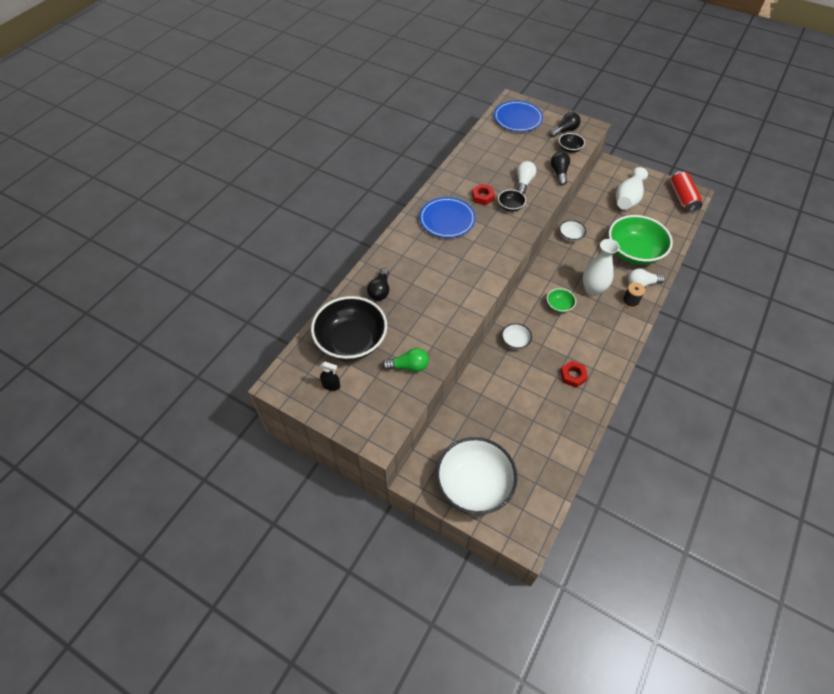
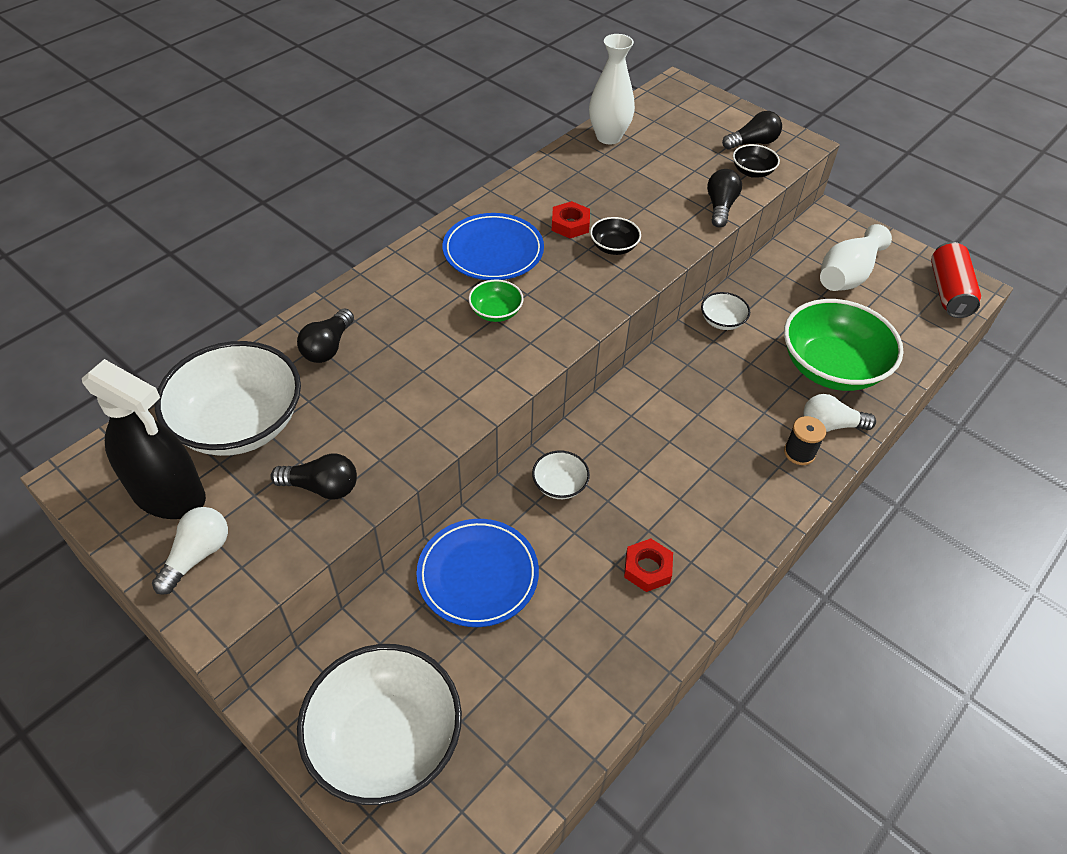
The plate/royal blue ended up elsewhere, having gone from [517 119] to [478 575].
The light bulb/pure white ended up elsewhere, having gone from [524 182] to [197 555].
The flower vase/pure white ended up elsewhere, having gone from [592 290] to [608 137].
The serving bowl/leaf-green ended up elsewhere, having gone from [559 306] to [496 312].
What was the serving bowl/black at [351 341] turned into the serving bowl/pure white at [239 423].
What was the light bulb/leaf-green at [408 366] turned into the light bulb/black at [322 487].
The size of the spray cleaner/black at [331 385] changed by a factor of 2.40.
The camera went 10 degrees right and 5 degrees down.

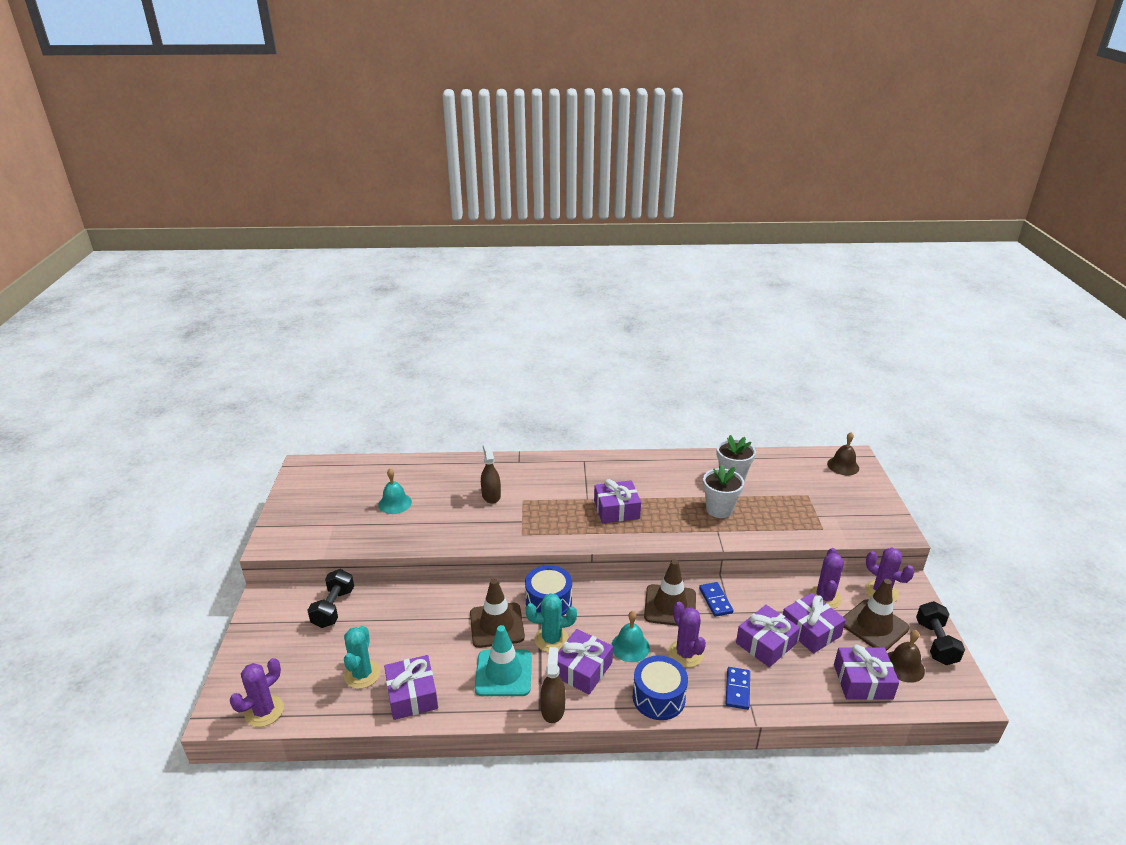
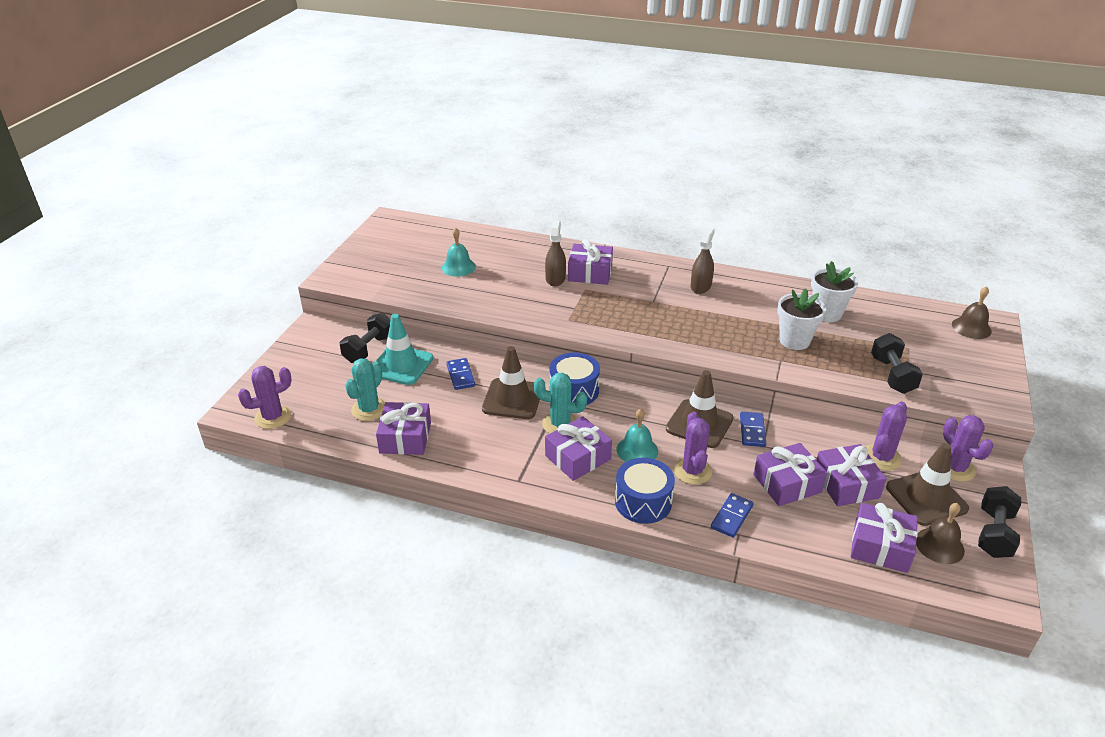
The wrapped gift/royal purple ended up elsewhere, having gone from [616 509] to [590 273].
The safety cone/turquoise ended up elsewhere, having gone from [503 673] to [401 365].
The spray cleaner/russet ended up elsewhere, having gone from [553 708] to [700 286].
The second view gained the hand weight/black at [892 375].
The second view gained the domino tile/royal blue at [460 375].
The camera went 20 degrees right and 5 degrees up.

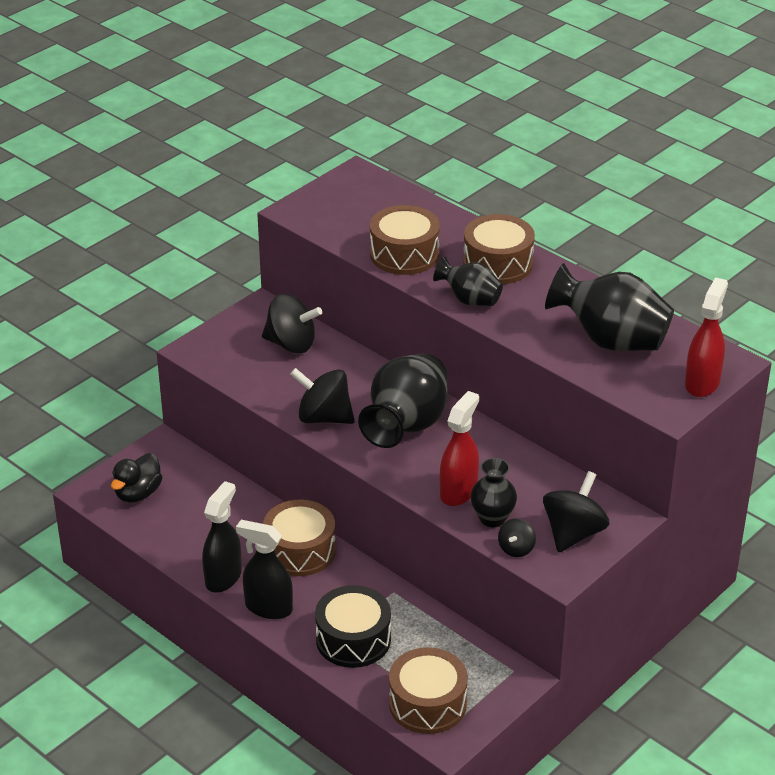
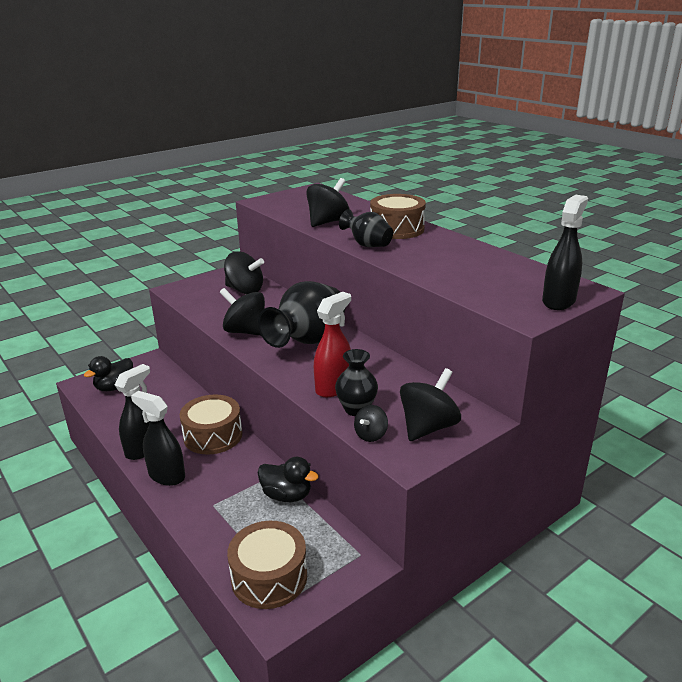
Where the snare drum/russet stood at [404 254], the spinning top/black came to stand at [328 222].
The second view lost the flower vase/black at [611 341].
What was the spray cleaner/red at [702 383] turned into the spray cleaner/black at [558 301].
The second view lost the snare drum/black at [353 639].
The second view gained the rubber duck/black at [287 495].
The camera went 10 degrees right and 10 degrees down.

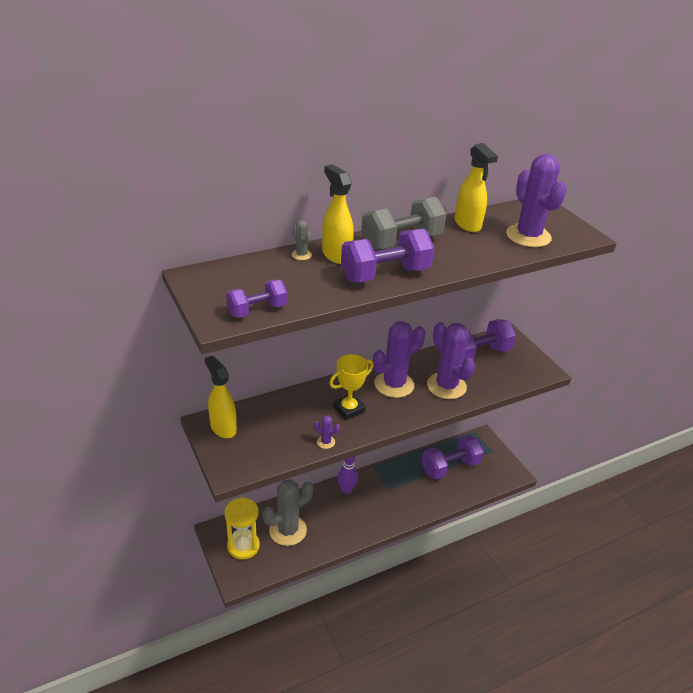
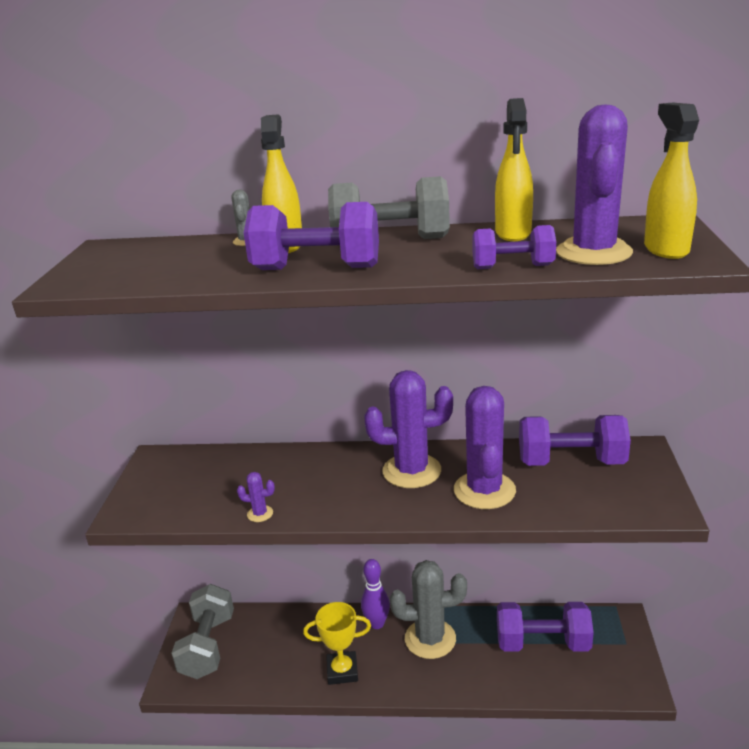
The hand weight/royal purple ended up elsewhere, having gone from [257 310] to [513 267].
The prize cup/bright yellow ended up elsewhere, having gone from [349 409] to [342 671].
The spray cleaner/bright yellow ended up elsewhere, having gone from [223 428] to [665 249].
The cactus/royal purple at [326 442] ended up facing another way, 45 degrees counterclockwise from before.
The cactus/gray ended up elsewhere, having gone from [288 530] to [430 639].
Where the sand timer/bright yellow stood at [243 546], the hand weight/gray came to stand at [208 646].
The camera went 35 degrees right and 10 degrees down.

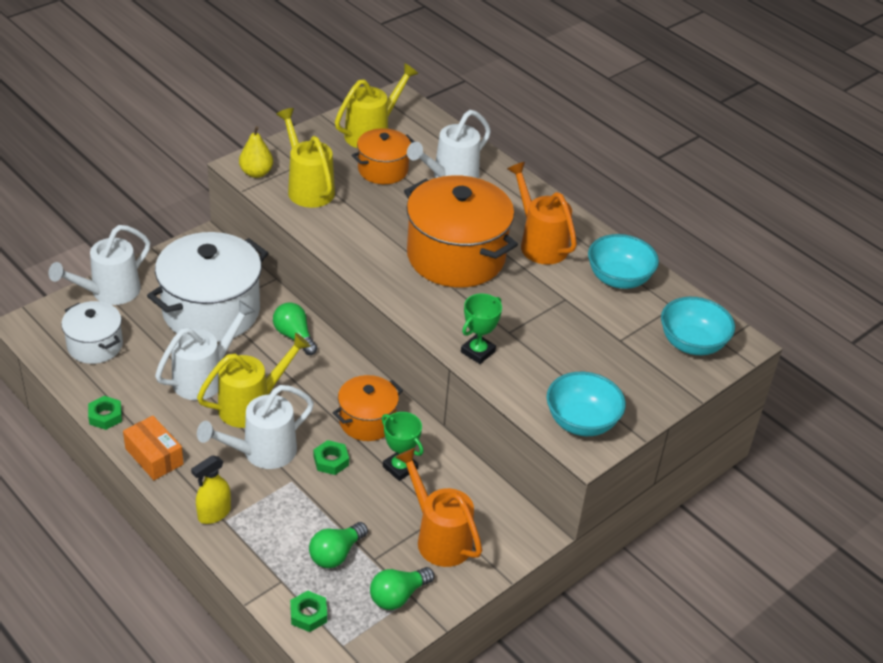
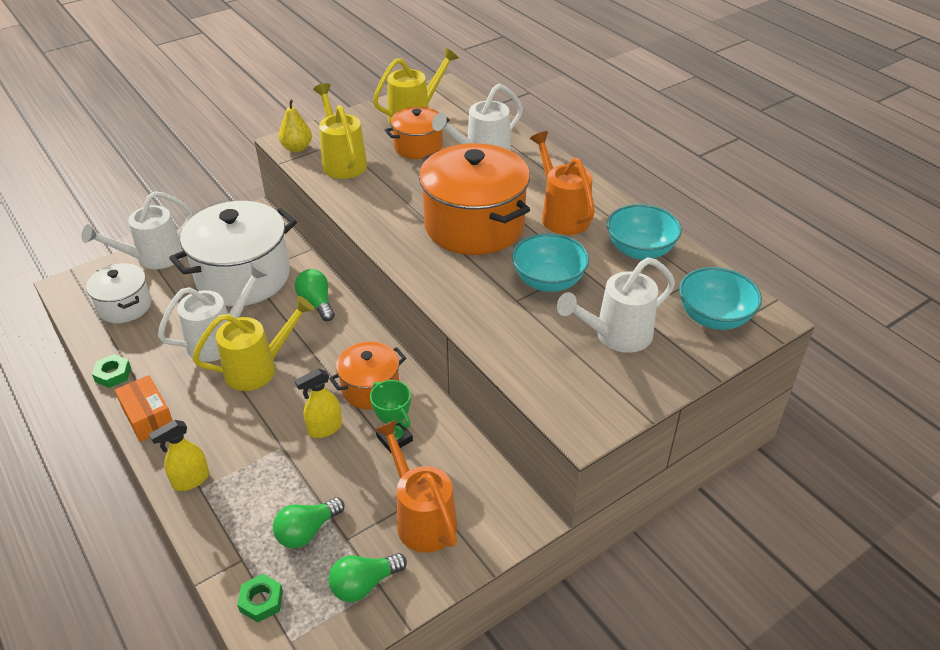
The second view lost the prize cup/leaf-green at [478 352].
The serving bowl/turquoise ended up elsewhere, having gone from [581 422] to [548 281].
The watering can/pure white ended up elsewhere, having gone from [262 452] to [616 336].
Where the hexagon nut/leaf-green stood at [331 461], the spray cleaner/bright yellow came to stand at [324 428].
The camera went 10 degrees right and 0 degrees up.

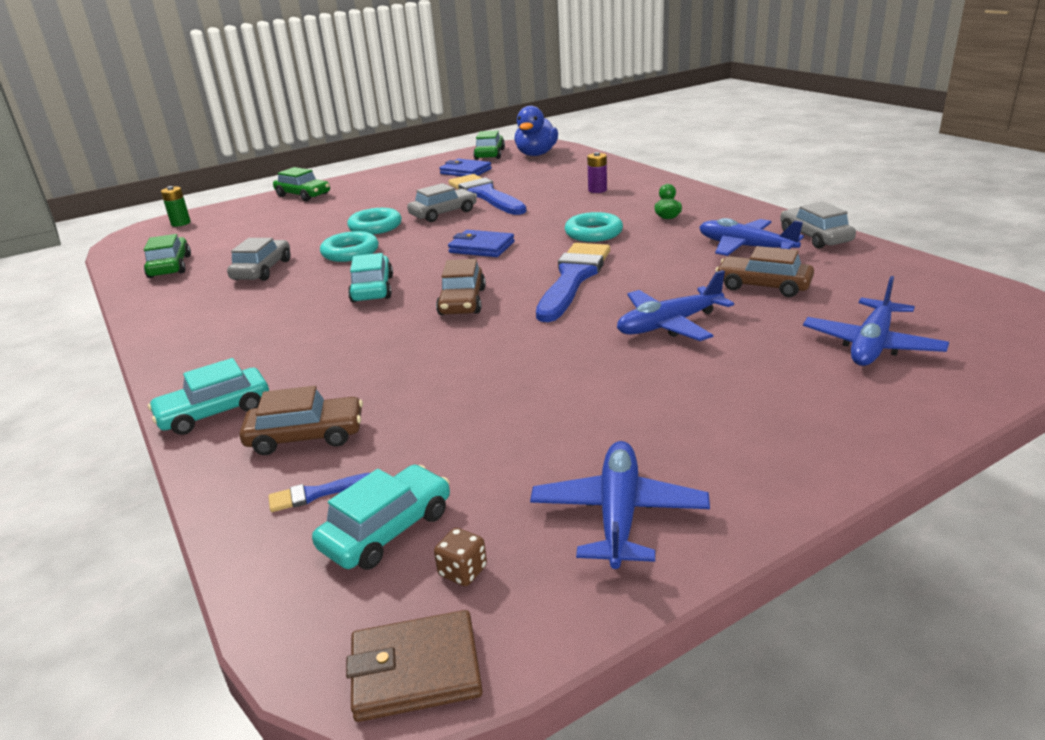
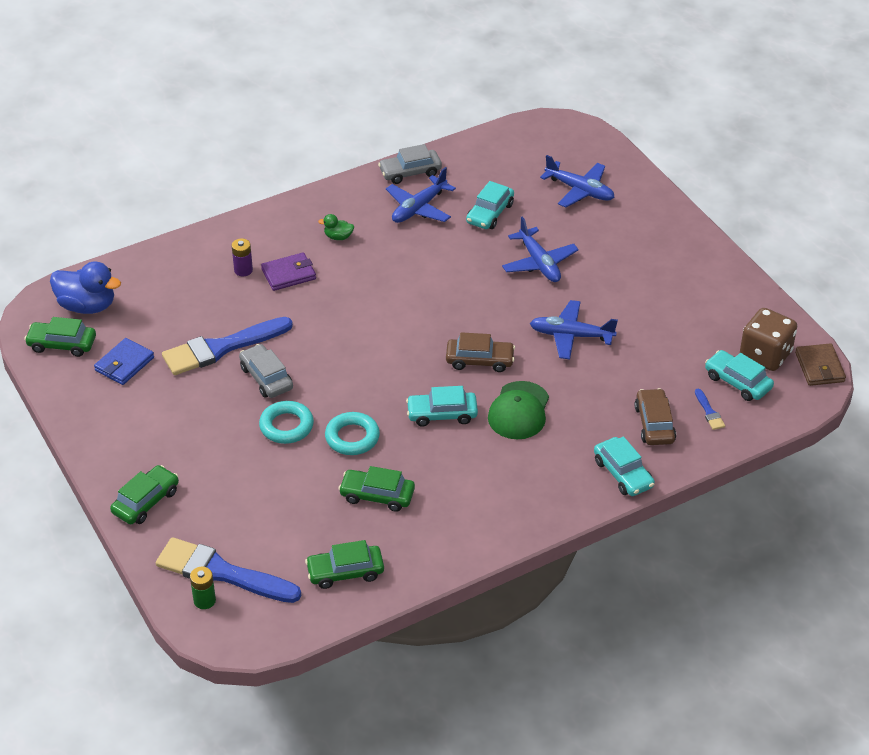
The second view lost the ring/turquoise at [593 233].
The second view lost the card wallet/royal blue at [481 247].
What was the toy car/gray at [262 270] turned into the toy car/leaf-green at [377 495].
The brush/royal blue ended up elsewhere, having gone from [573 278] to [221 572].
What was the toy car/russet at [763 286] turned into the toy car/turquoise at [489 213].
The toy plane/royal blue ended up elsewhere, having gone from [619 514] to [571 336].
The size of the die/russet at [463 571] changed by a factor of 2.44.
The second view gained the card wallet/royal purple at [288 274].
The second view gained the baseball cap/leaf-green at [519 411].
The camera went 90 degrees left and 15 degrees up.

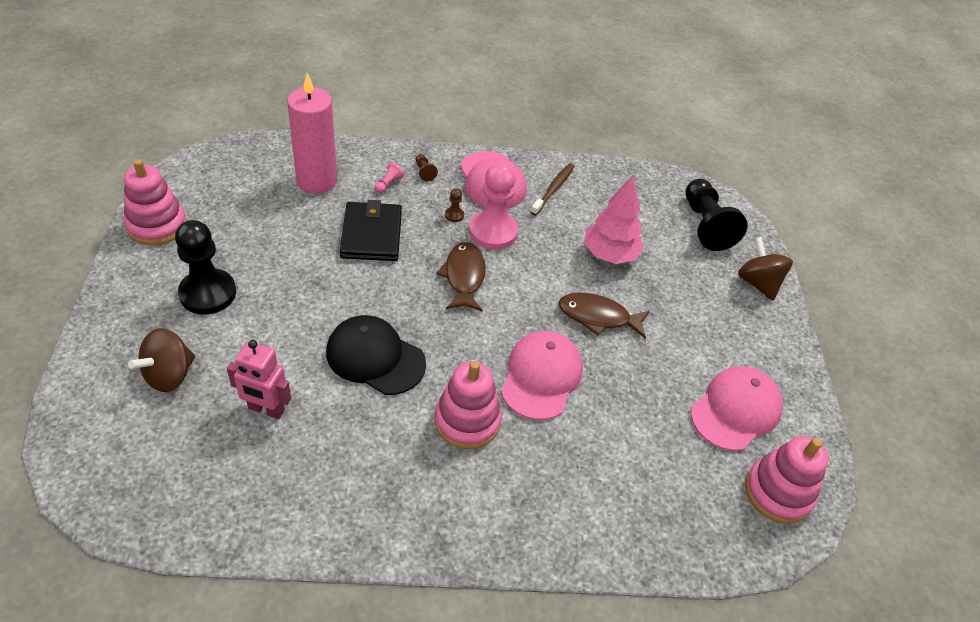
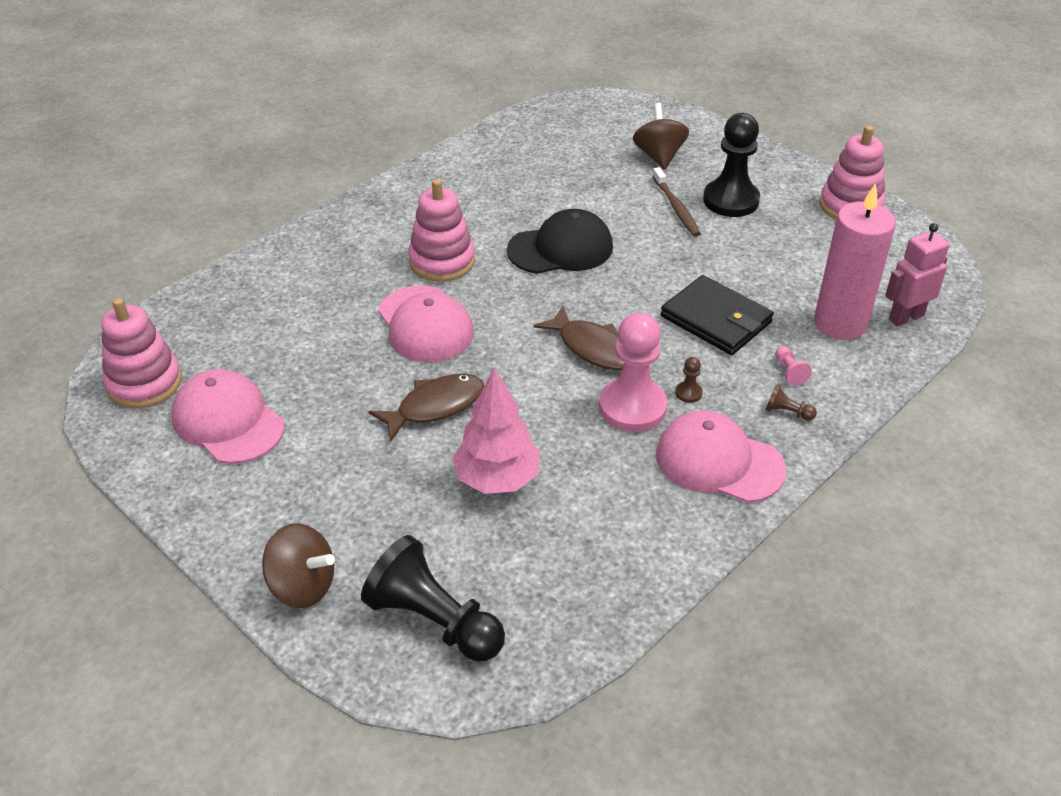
The tooth brush/russet ended up elsewhere, having gone from [554 189] to [676 208].
The robot/pink ended up elsewhere, having gone from [266 409] to [905 317].
The baseball cap/pink at [735 410] ended up facing another way, 135 degrees clockwise from before.
The camera went 140 degrees right and 5 degrees down.

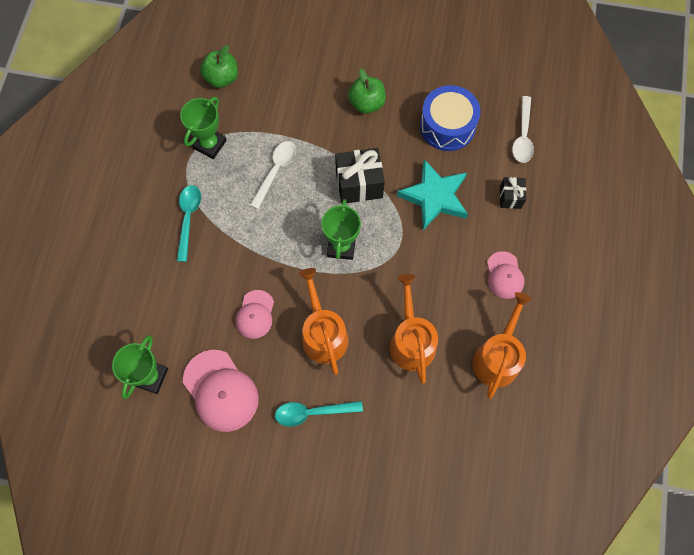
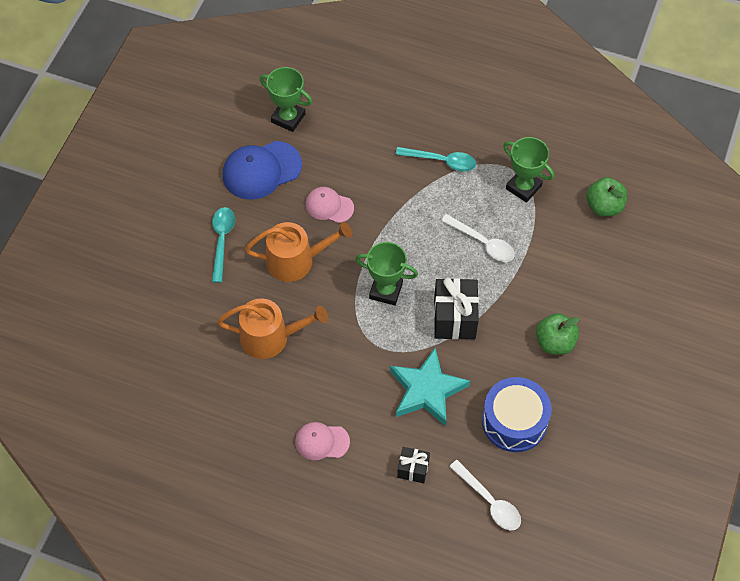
The teaspoon/pure white at [523 136] ended up facing another way, 150 degrees counterclockwise from before.
The second view lost the watering can/bright orange at [497 357].
What was the baseball cap/pink at [220 391] turned into the baseball cap/royal blue at [261 170].
The camera went 100 degrees right and 10 degrees down.

